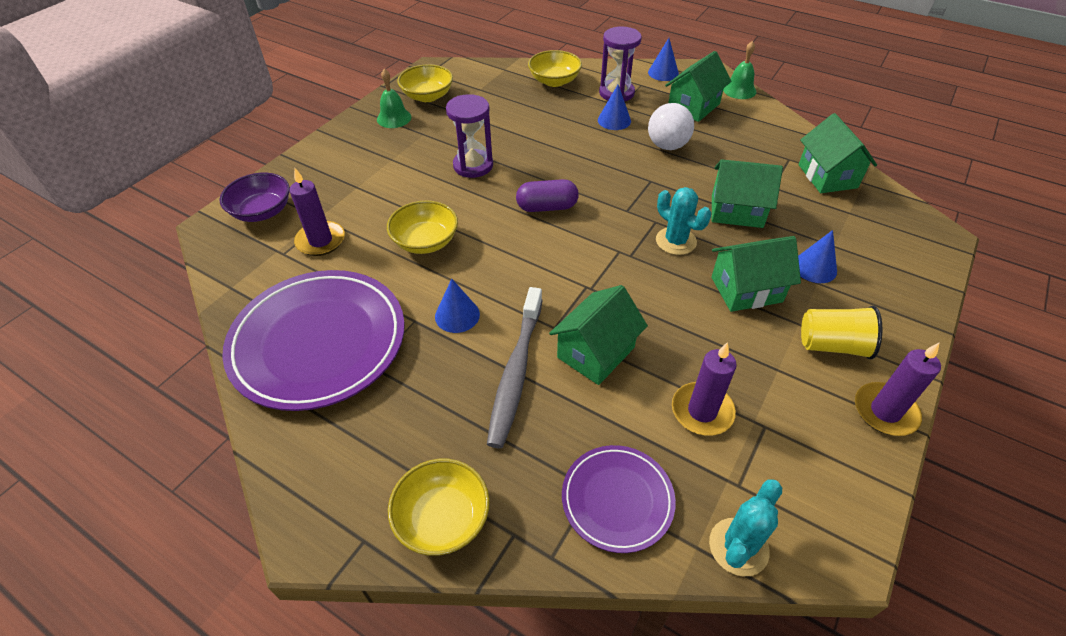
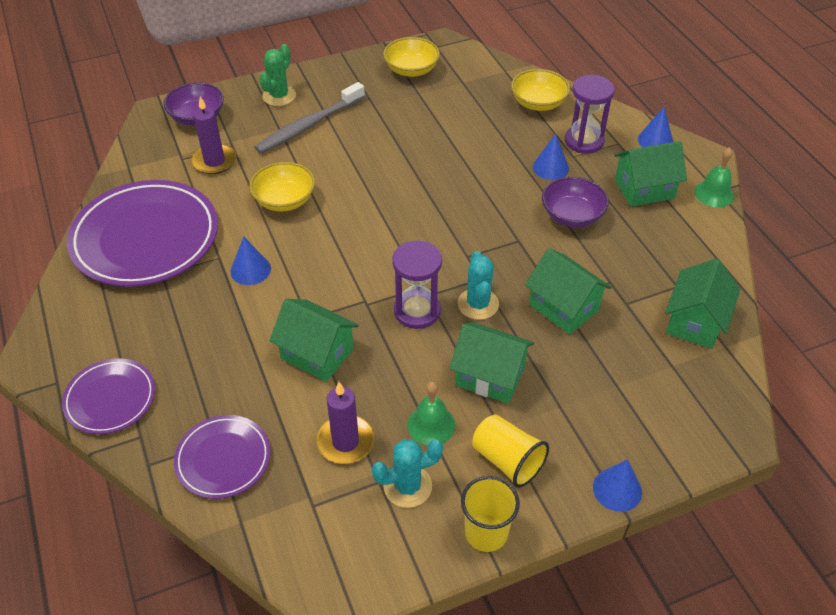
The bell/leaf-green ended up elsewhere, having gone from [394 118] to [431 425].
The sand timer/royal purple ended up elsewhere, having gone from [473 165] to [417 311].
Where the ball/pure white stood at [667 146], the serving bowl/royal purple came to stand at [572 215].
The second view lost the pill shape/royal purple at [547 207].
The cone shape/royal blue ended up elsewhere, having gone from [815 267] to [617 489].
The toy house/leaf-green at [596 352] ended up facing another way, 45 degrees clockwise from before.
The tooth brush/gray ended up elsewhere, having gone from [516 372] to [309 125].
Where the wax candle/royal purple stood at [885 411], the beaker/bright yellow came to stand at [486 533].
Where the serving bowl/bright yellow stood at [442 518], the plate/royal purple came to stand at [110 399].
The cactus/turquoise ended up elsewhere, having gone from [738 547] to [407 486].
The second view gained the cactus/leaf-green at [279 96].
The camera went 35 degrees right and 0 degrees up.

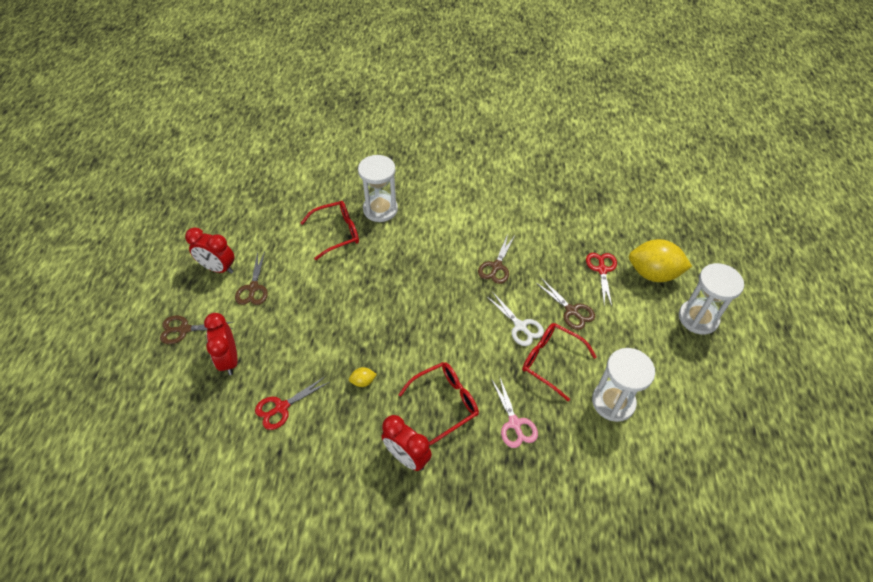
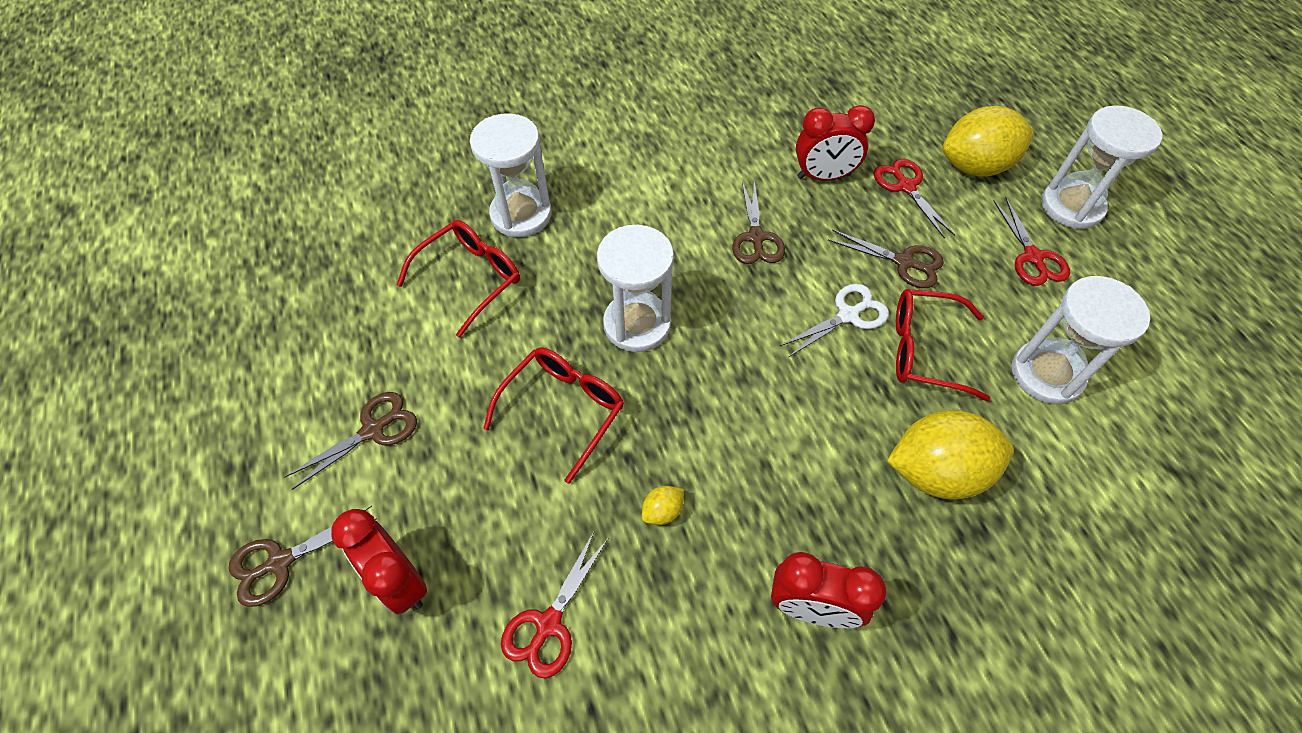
The clock/red ended up elsewhere, having gone from [218 268] to [823 176].
The shears/russet at [253 288] ended up facing another way, 105 degrees counterclockwise from before.
The shears/pure white at [520 326] ended up facing another way, 60 degrees counterclockwise from before.
The spectacles/red ended up elsewhere, having gone from [445 402] to [563 409].
Where the shears/pink stood at [514 423], the citrus fruit/bright yellow came to stand at [936 471].
The second view gained the shears/red at [1033 257].
The second view gained the sand timer/pure white at [637 324].
The camera went 25 degrees left and 5 degrees up.

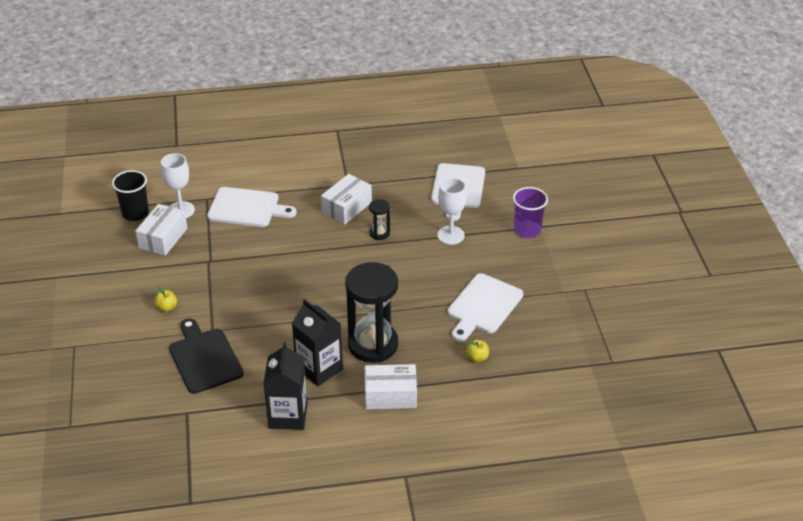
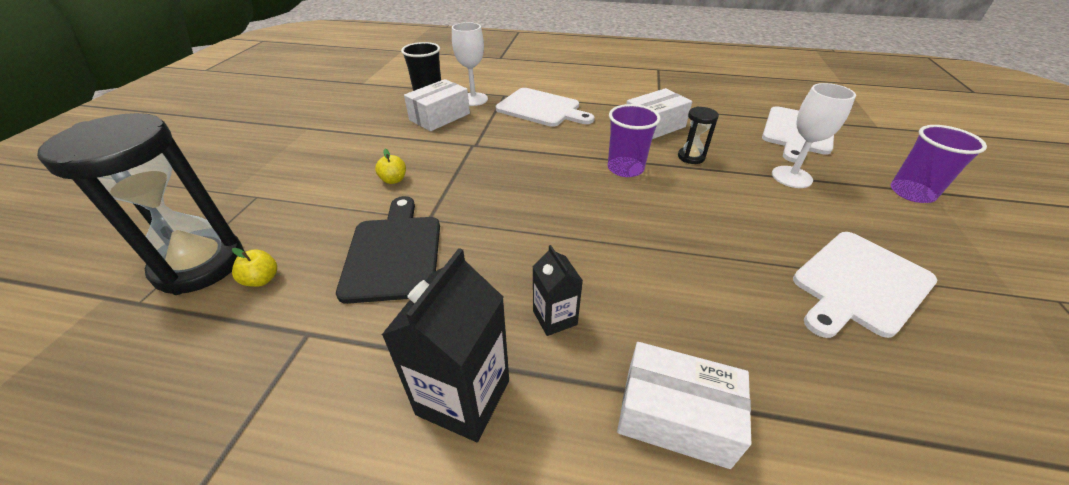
The sand timer/black ended up elsewhere, having gone from [373 344] to [200 264].
The size of the carton/black at [319 368] changed by a factor of 0.57.
The apple fruit/bright yellow ended up elsewhere, having gone from [477 357] to [262 279].
The second view gained the beaker/royal purple at [625 168].
The camera went 20 degrees right and 0 degrees up.

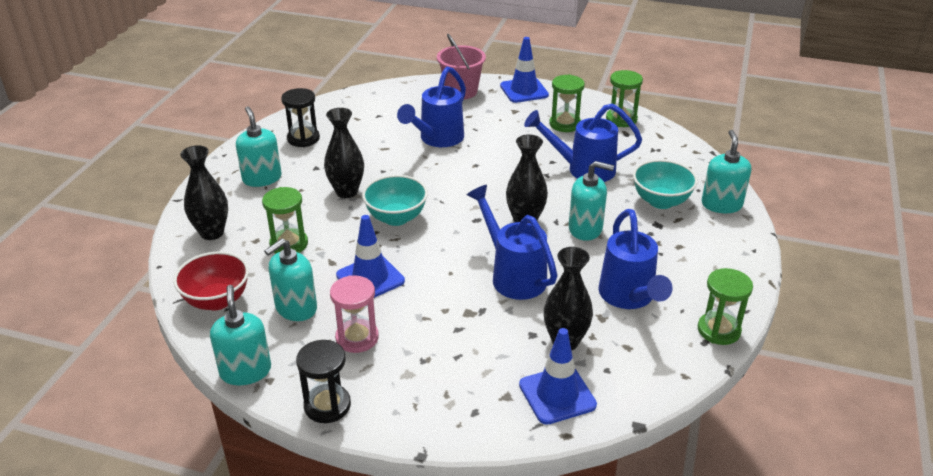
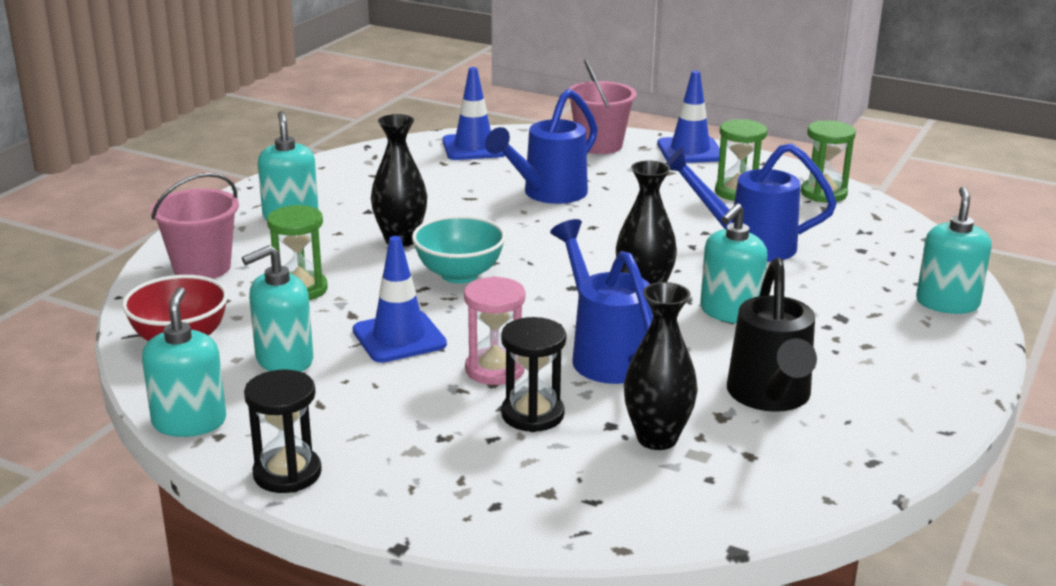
The sand timer/black ended up elsewhere, having gone from [303 138] to [532 414].
Where the flower vase/black stood at [212 233], the pail/pink came to stand at [202 268].
The second view lost the serving bowl/turquoise at [661 201].
The soap pump/turquoise at [585 229] ended up facing another way, 105 degrees clockwise from before.
What was the watering can/royal blue at [629 298] turned into the watering can/black at [770 398].
The second view lost the sand timer/leaf-green at [718 330].
The sand timer/pink ended up elsewhere, having gone from [357 338] to [495 370].
The safety cone/royal blue ended up elsewhere, having gone from [557 395] to [473 147].
The camera went 10 degrees right and 10 degrees down.

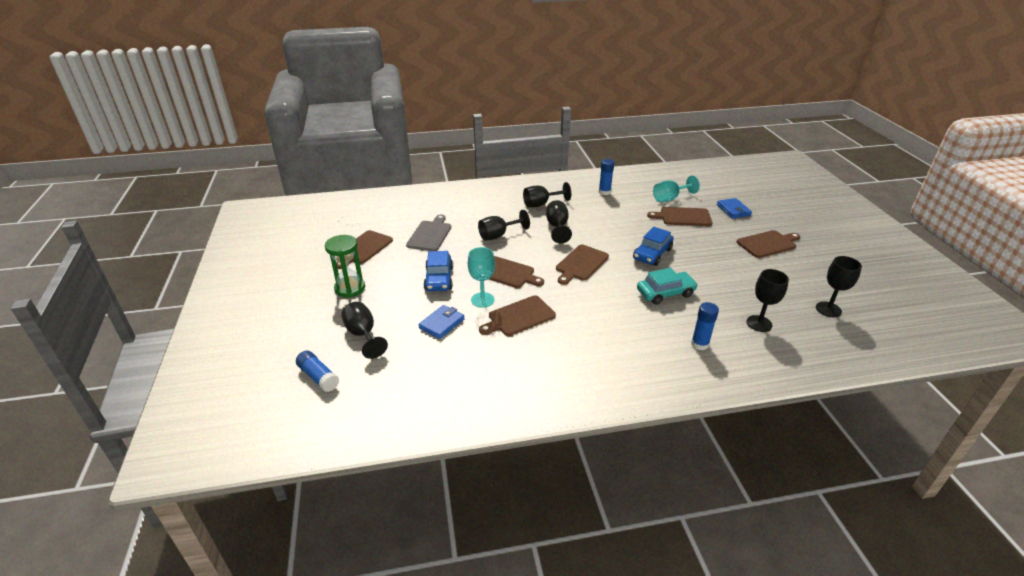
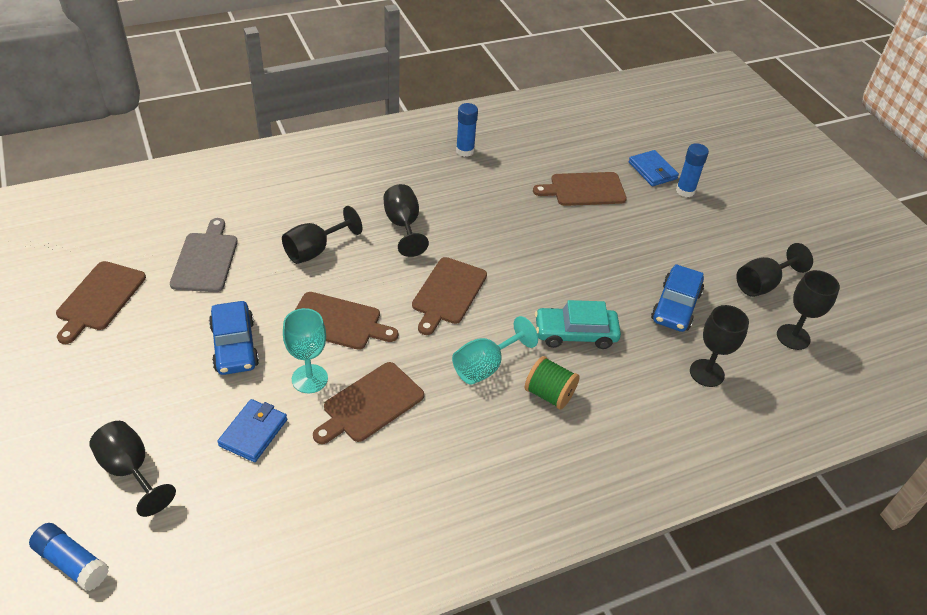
The wine glass/turquoise ended up elsewhere, having gone from [670 198] to [485 366].
The wine glass/black ended up elsewhere, having gone from [541 204] to [762 284].
The toy car/royal blue ended up elsewhere, having gone from [652 254] to [676 306].
The second view lost the bread board/russet at [768 244].
The second view lost the sand timer/leaf-green at [350 288].
The toy car/turquoise at [665 293] ended up facing another way, 150 degrees counterclockwise from before.
The glue stick/royal blue ended up elsewhere, having gone from [699 344] to [685 191].
The second view gained the spool/leaf-green at [549 394].
The camera went 15 degrees left and 10 degrees up.

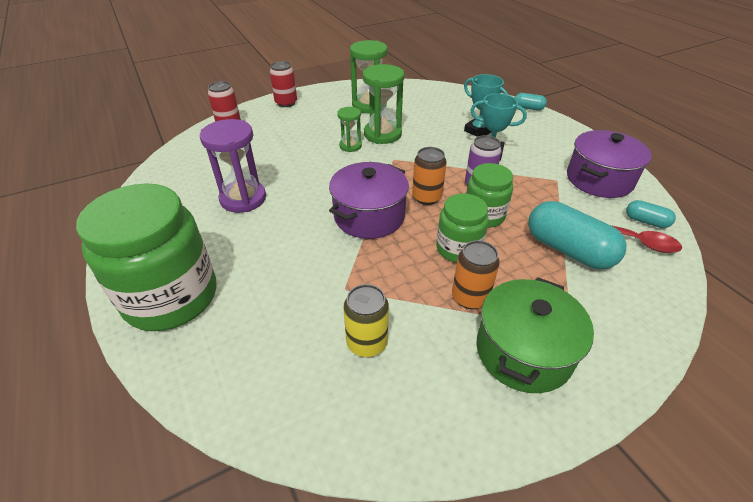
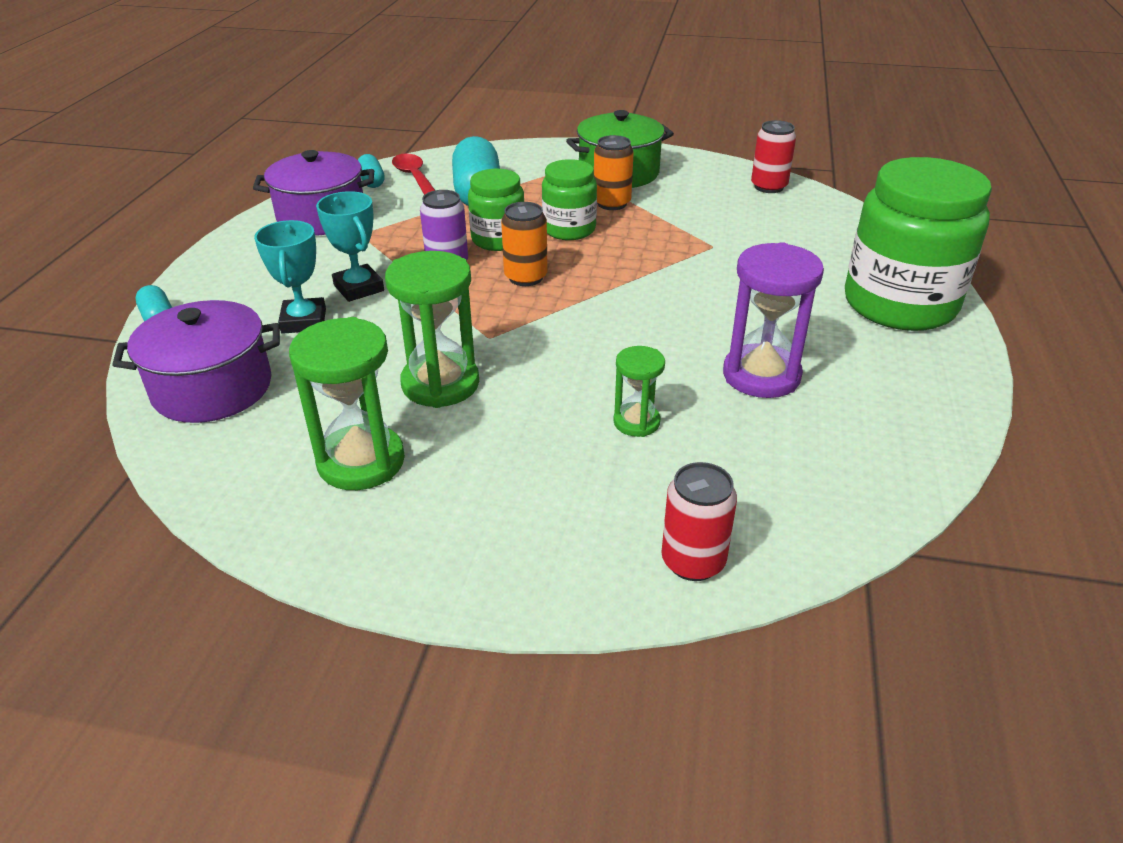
The tin/red ended up elsewhere, having gone from [286 103] to [769 187].
The sand timer/leaf-green ended up elsewhere, having gone from [350 146] to [636 422].
The cooking pot/royal purple ended up elsewhere, having gone from [369 216] to [212 388].
The second view lost the tin/bright yellow at [367 343].
The camera went 140 degrees left and 5 degrees down.

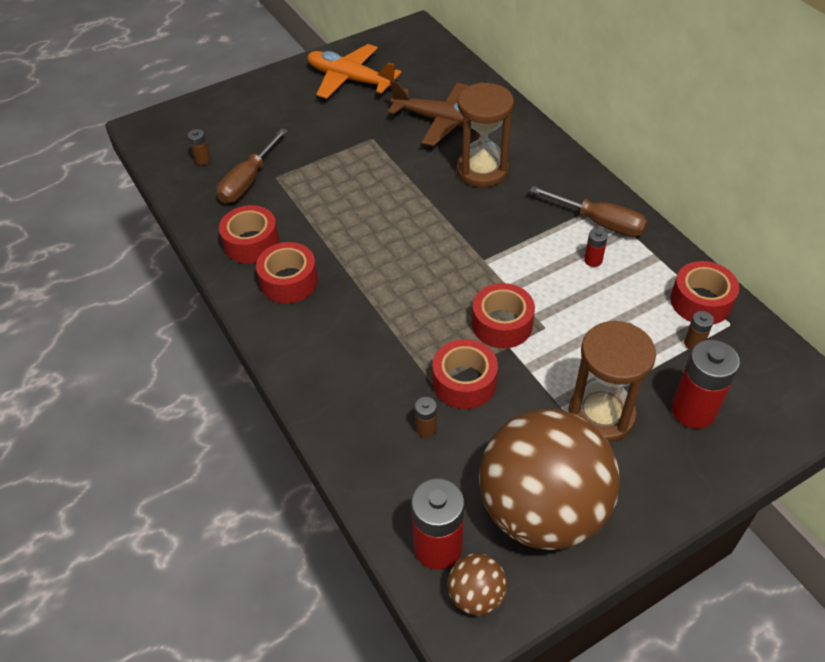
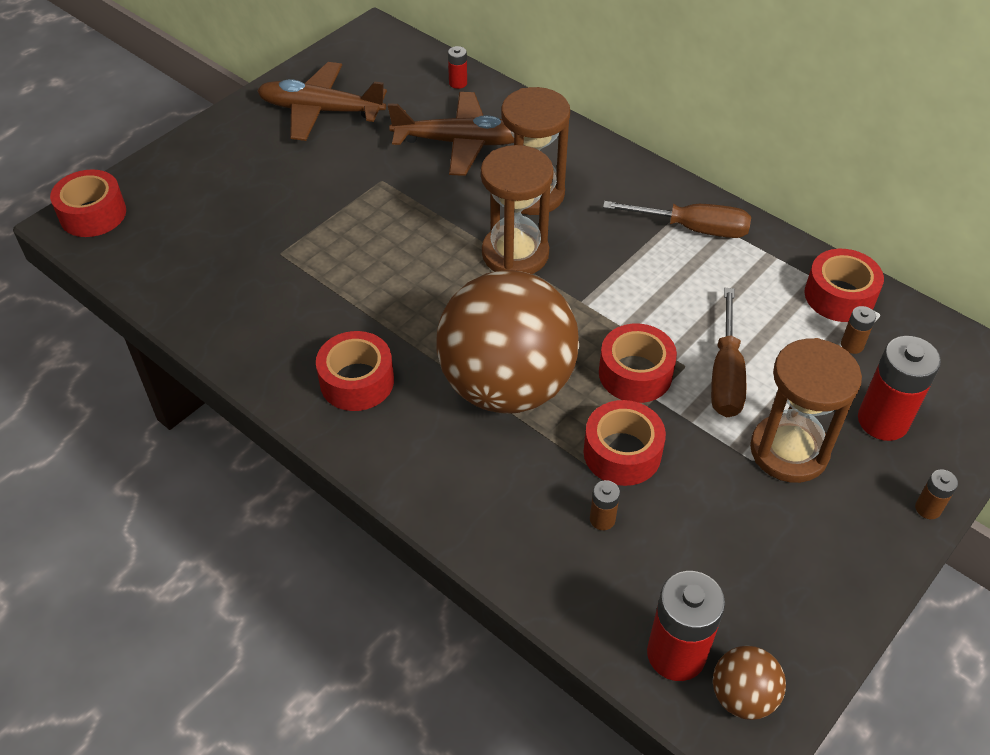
What was the toy plane/bright orange at [350 79] turned into the toy plane/russet at [321 111].
The screwdriver/russet ended up elsewhere, having gone from [248 181] to [726 375].
The battery/russet ended up elsewhere, having gone from [203 160] to [928 508].
The roll of tape/red ended up elsewhere, having gone from [251 243] to [93 214].
The battery/red ended up elsewhere, having gone from [593 260] to [458 83].
The ball/russet ended up elsewhere, having gone from [542 510] to [507 386].
The second view gained the sand timer/russet at [515 254].
The camera went 20 degrees left and 0 degrees up.

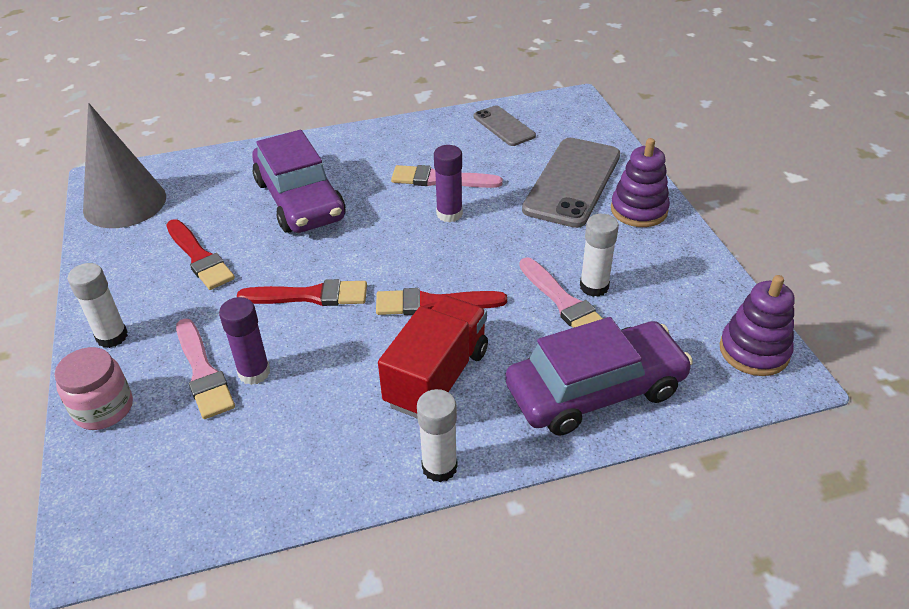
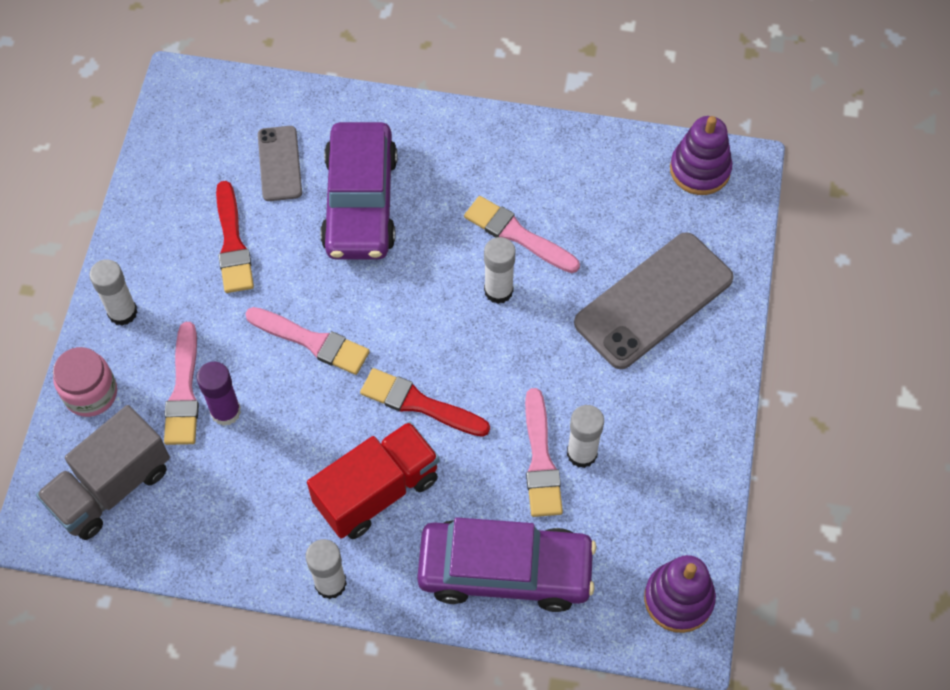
The second view lost the cone shape/gray at [125 203].
The phone/gray ended up elsewhere, having gone from [504 126] to [280 164].
The ring stacker/royal purple ended up elsewhere, having gone from [639 210] to [700 170].
What was the glue stick/royal purple at [449 214] turned into the glue stick/pure white at [498 290].
What was the brush/red at [310 296] turned into the brush/pink at [312 341].
The second view gained the truck/gray at [111 487].
The camera went 25 degrees right and 20 degrees up.

